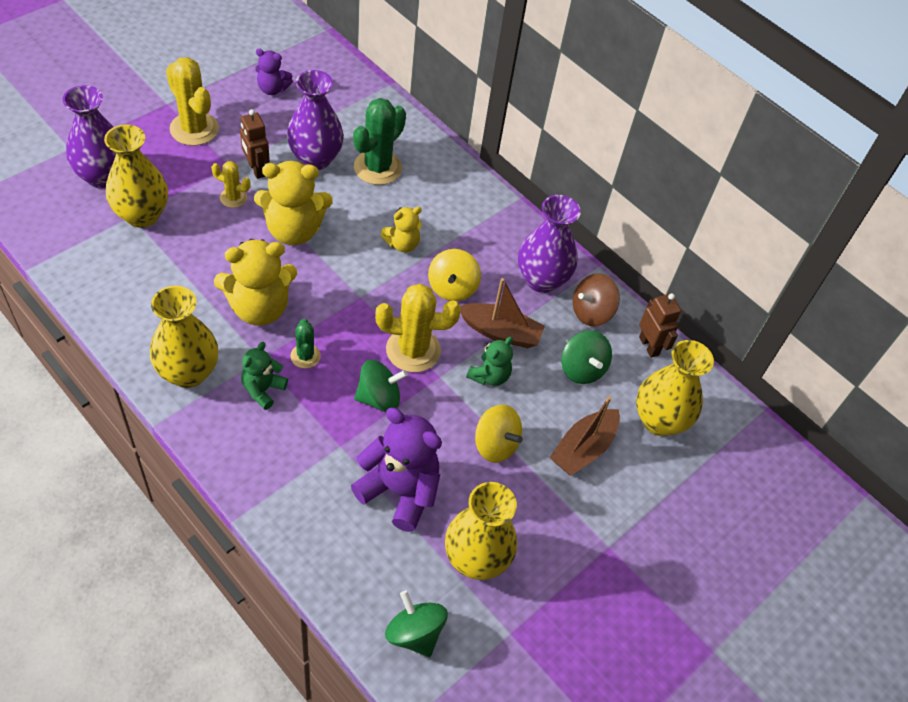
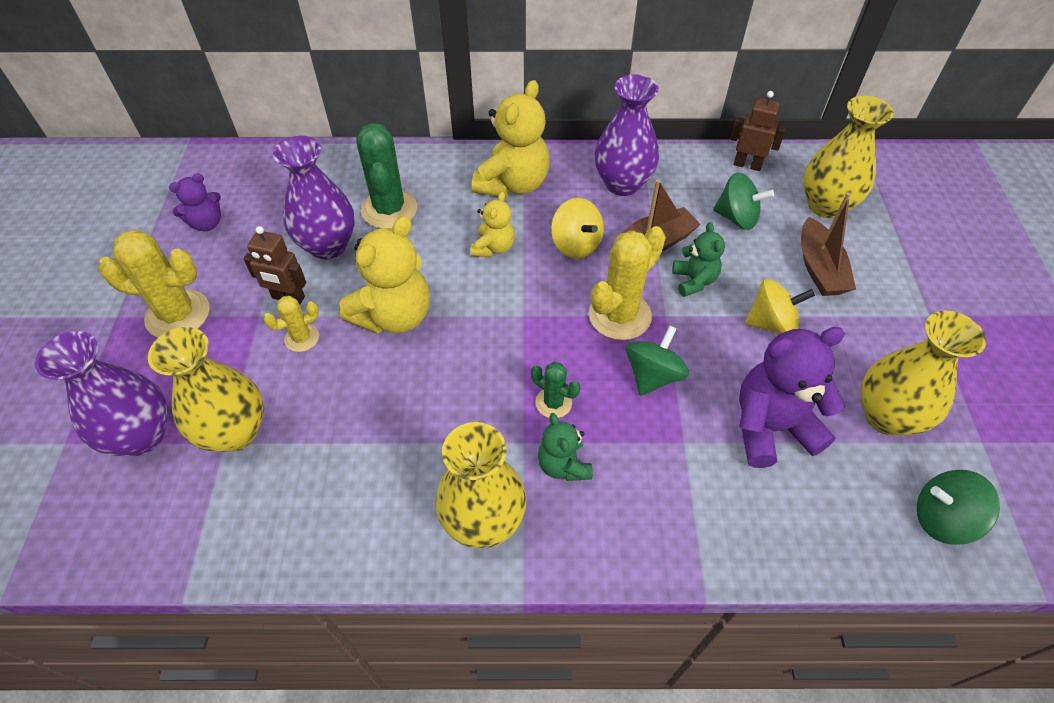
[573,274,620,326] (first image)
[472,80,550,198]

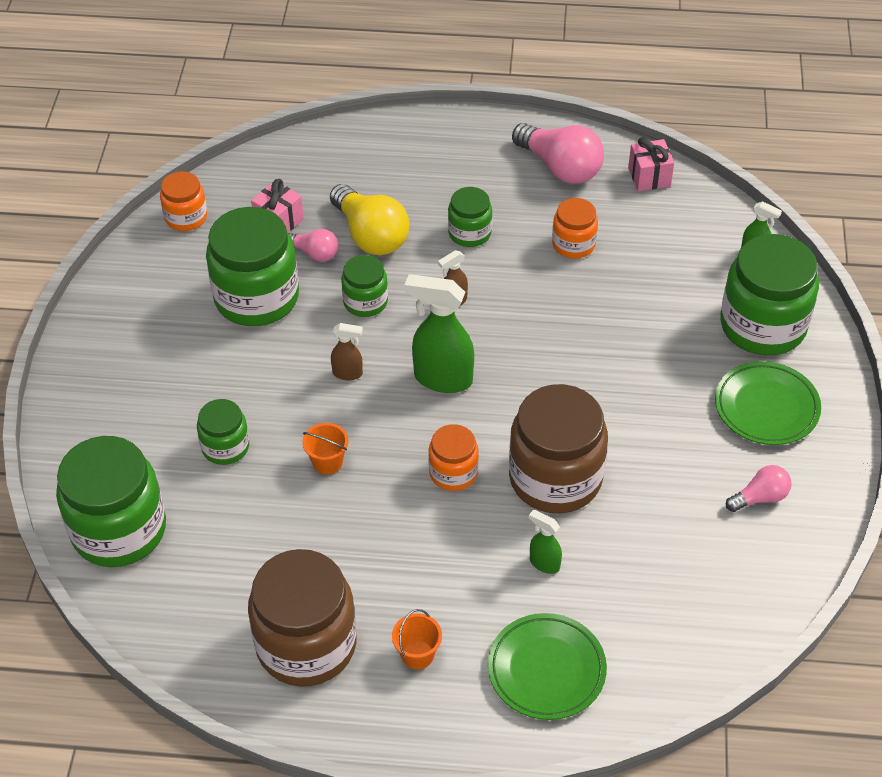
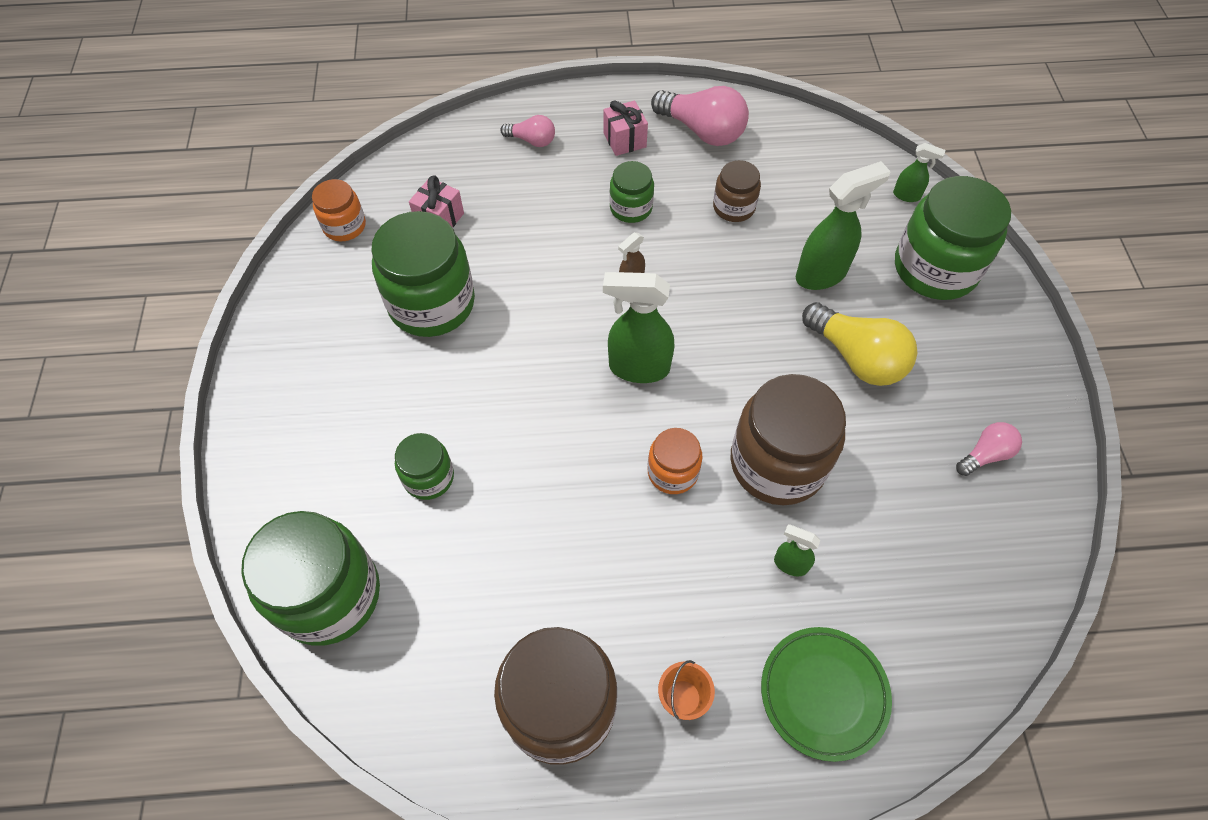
[303,423,348,475] (first image)
[331,323,363,380] (first image)
[341,255,388,317] (first image)
[715,361,821,445] (first image)
[796,161,891,290]
[500,115,555,147]
[802,302,917,386]
[603,101,648,156]
[713,160,761,222]

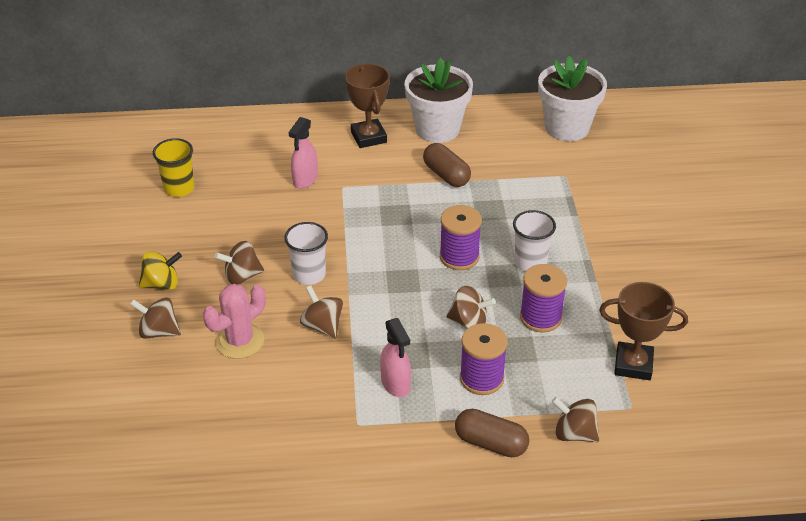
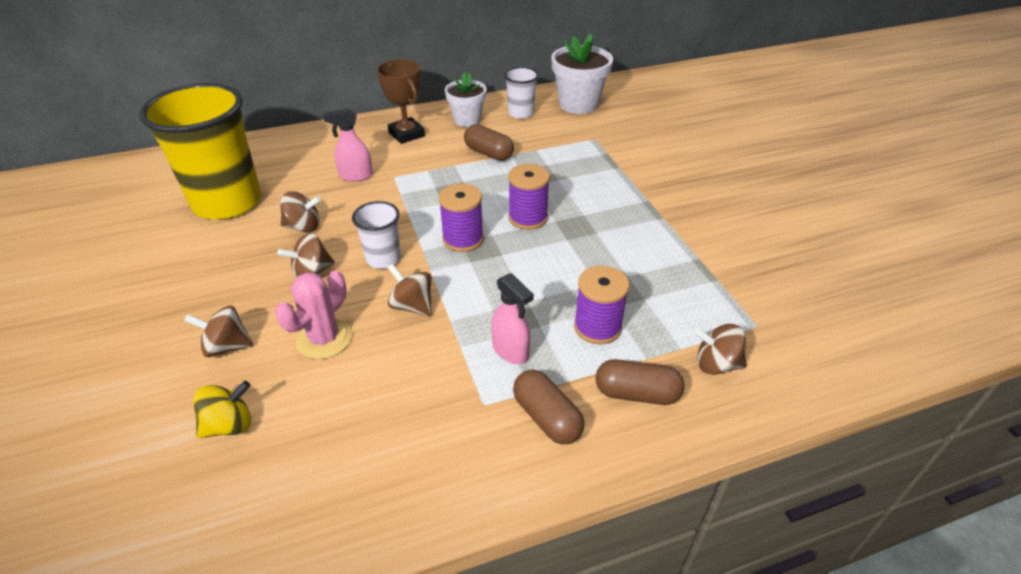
[599,282,688,380] (first image)
[513,370,585,444]
[193,381,251,438]
[280,191,321,232]
[504,67,539,119]
[438,183,484,252]
[323,109,373,182]
[139,83,261,219]
[445,72,487,127]

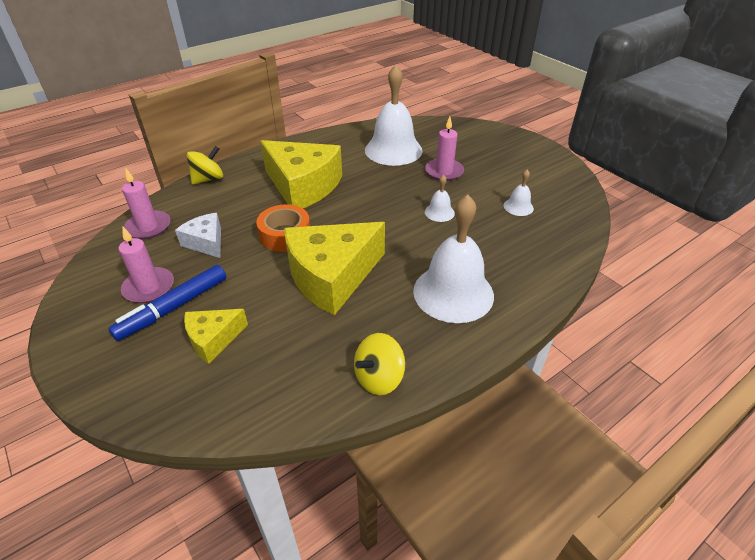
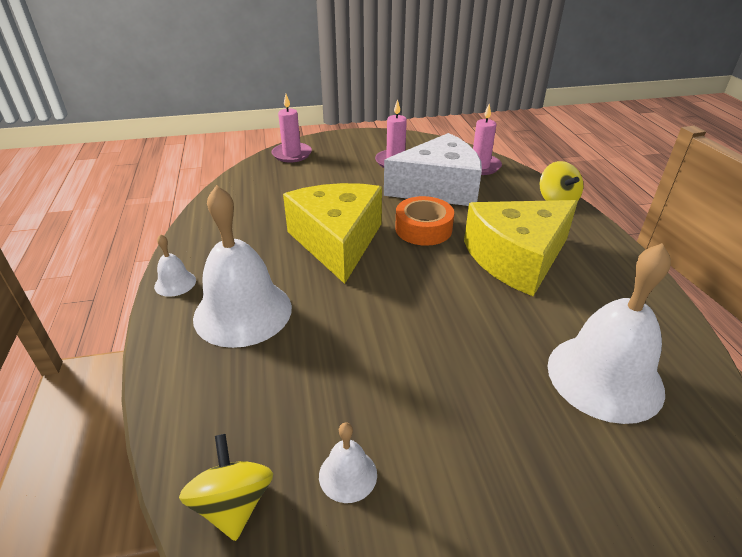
[108,265,226,341] (first image)
[184,309,248,364] (first image)
[179,434,273,541]
[271,94,312,163]
[154,234,196,297]
[384,133,482,206]

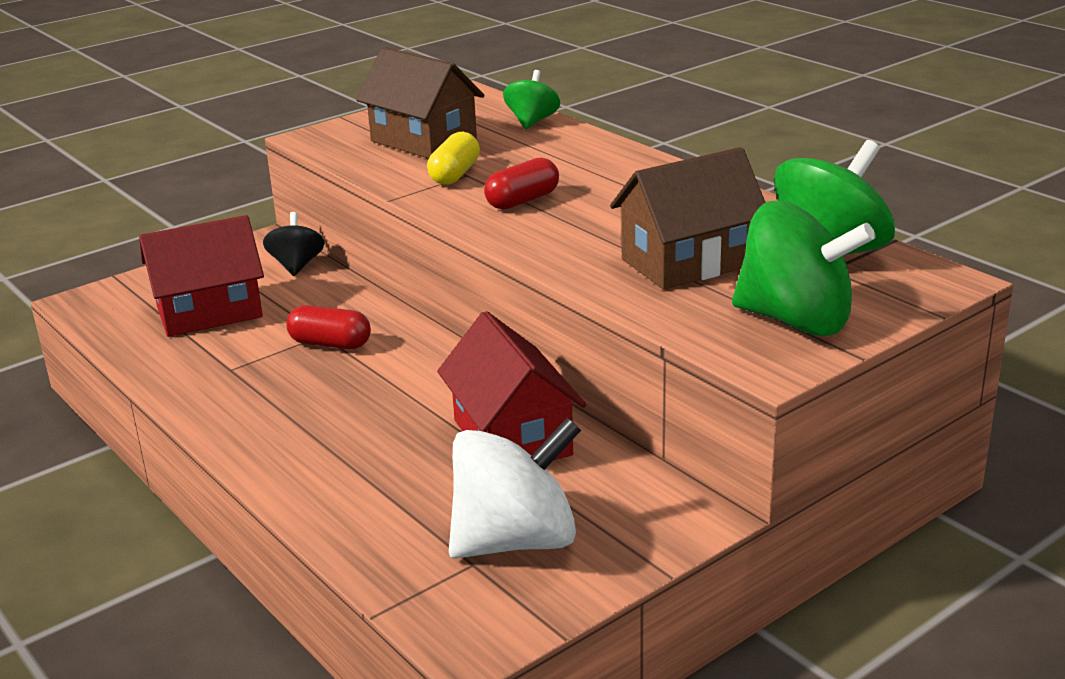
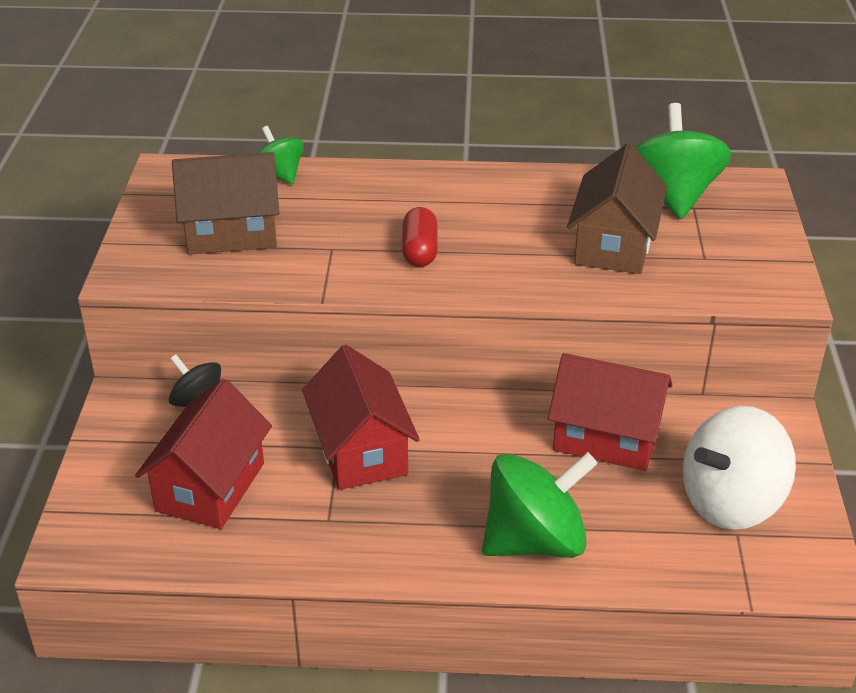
[427,132,480,185] (first image)
[482,452,598,558]
[302,345,420,490]
[683,406,796,530]

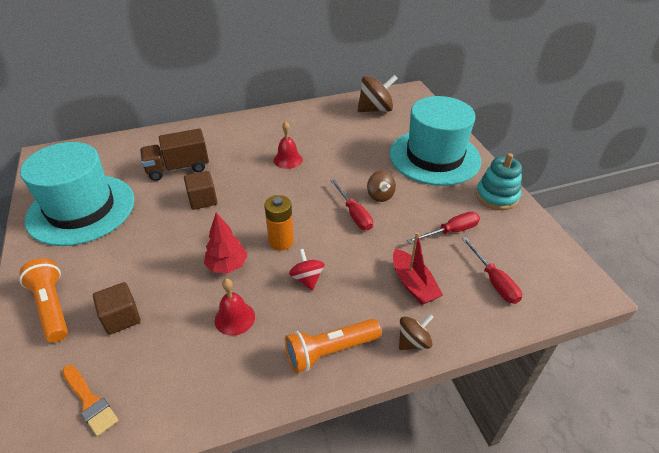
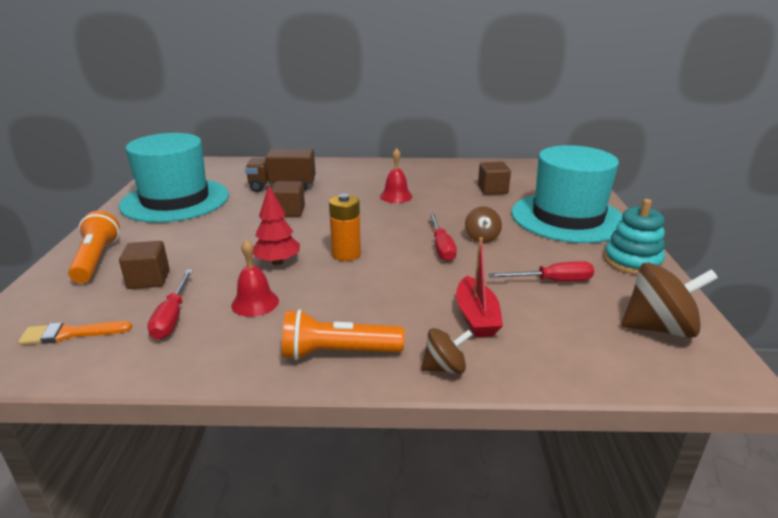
[289,249,324,291] (first image)
[478,162,511,195]
[622,263,718,338]
[147,270,193,340]
[18,321,132,345]

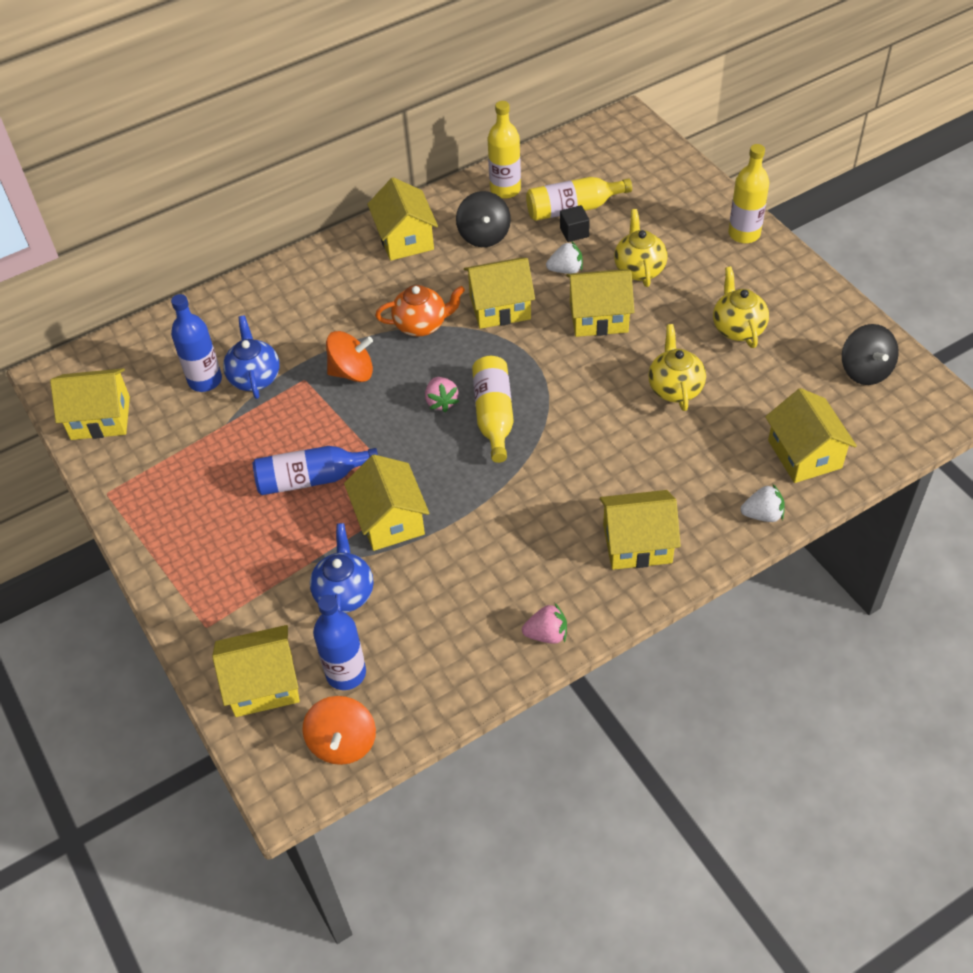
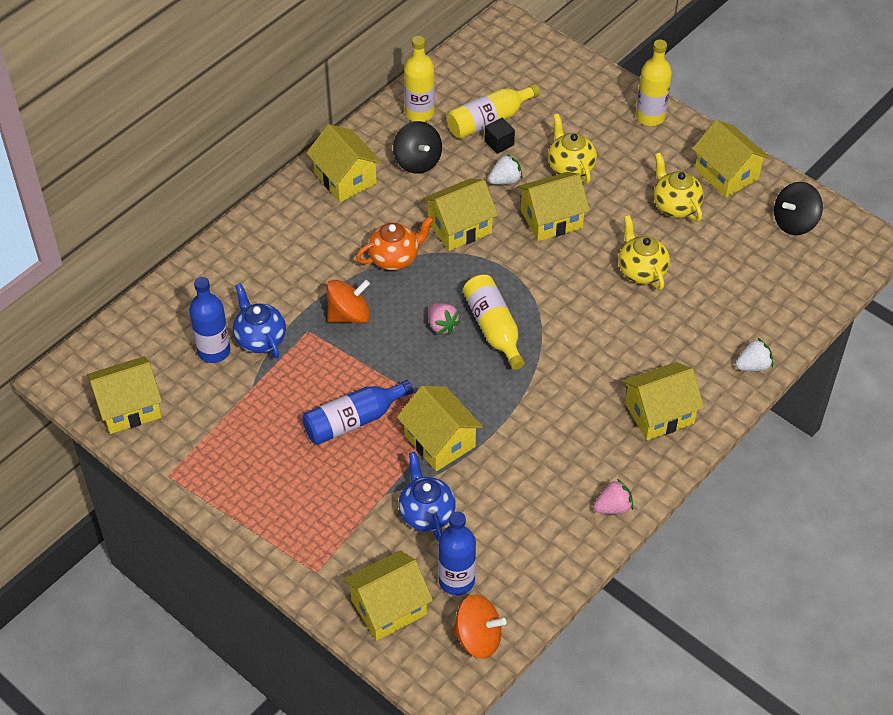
[692,120,770,198]
[452,595,506,659]
[774,182,823,235]

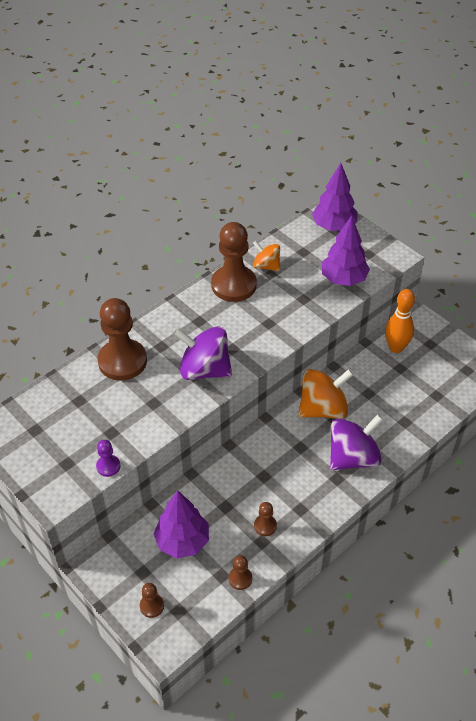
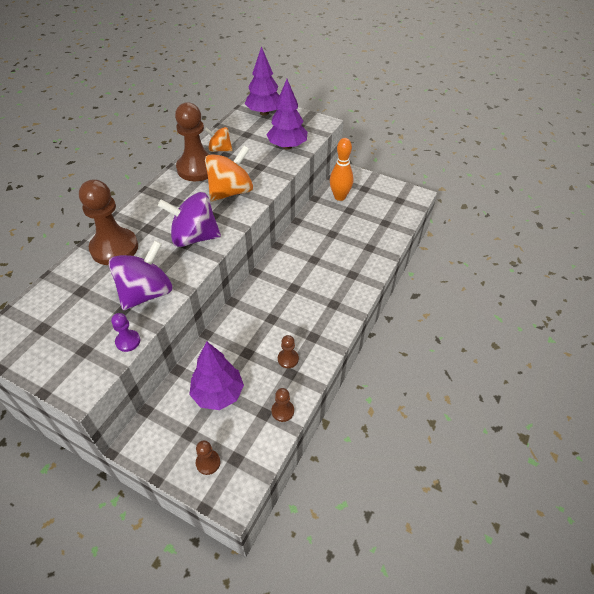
[205,146,253,201]
[109,240,172,310]

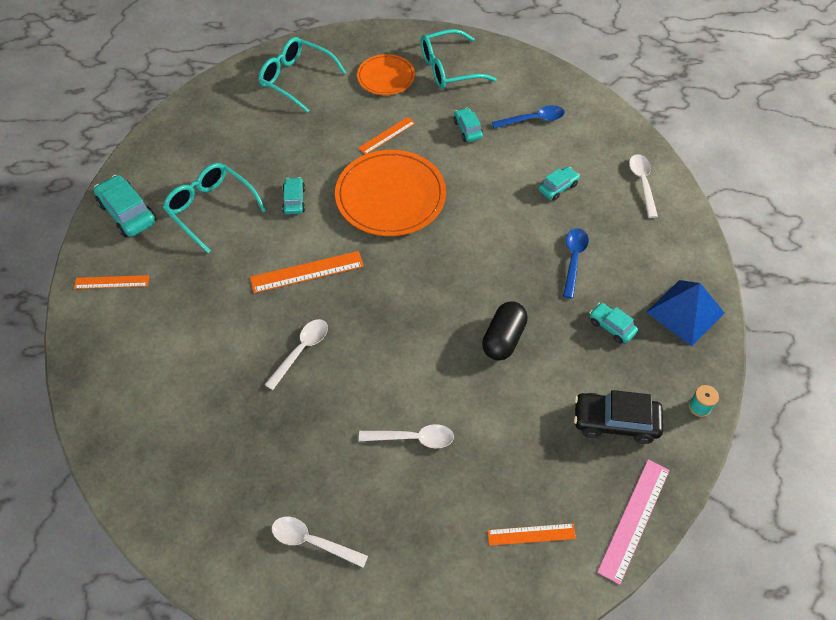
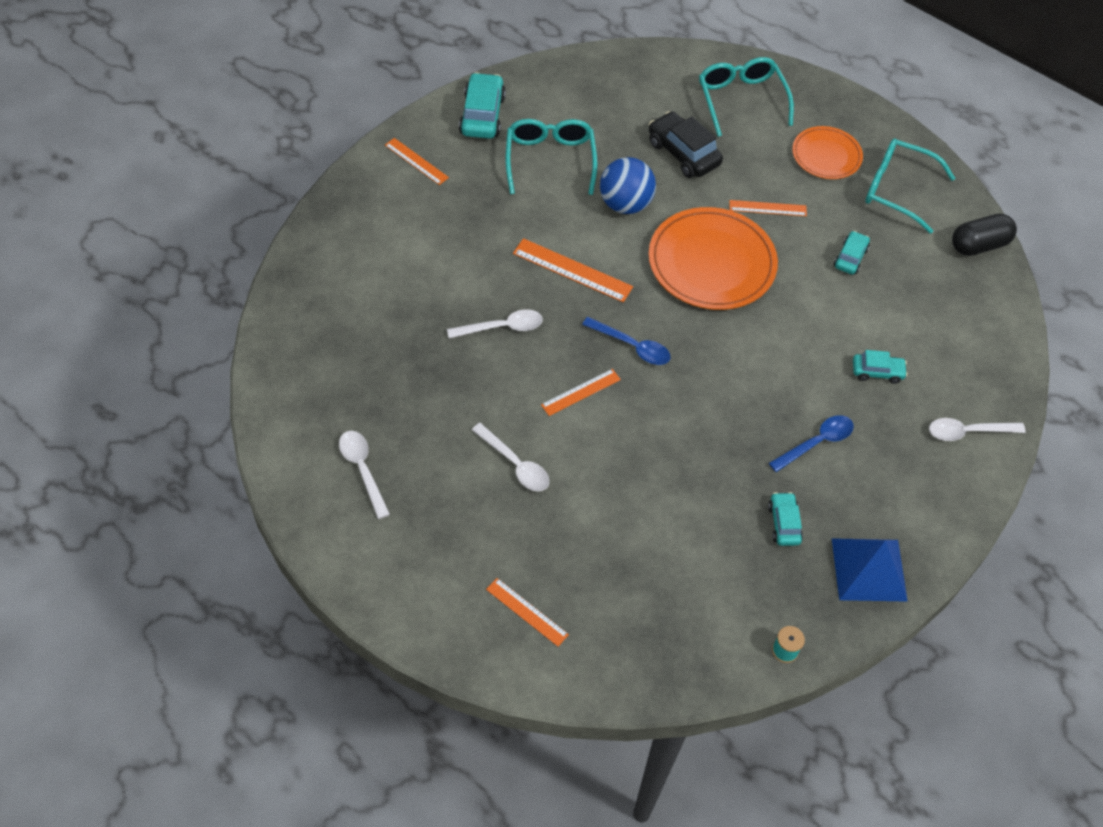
[597,460,670,584] (first image)
[541,369,621,416]
[952,214,1017,256]
[582,317,671,365]
[649,111,723,178]
[600,157,656,214]
[929,418,1026,441]

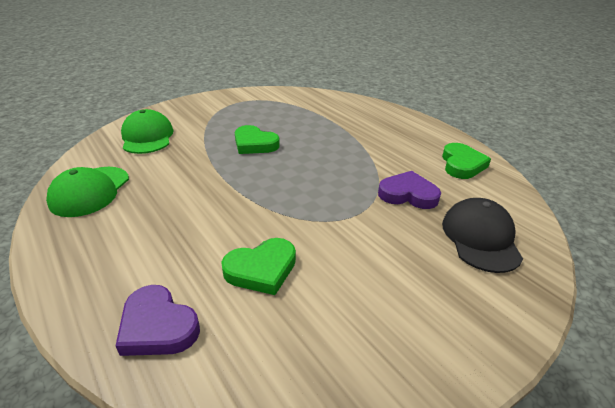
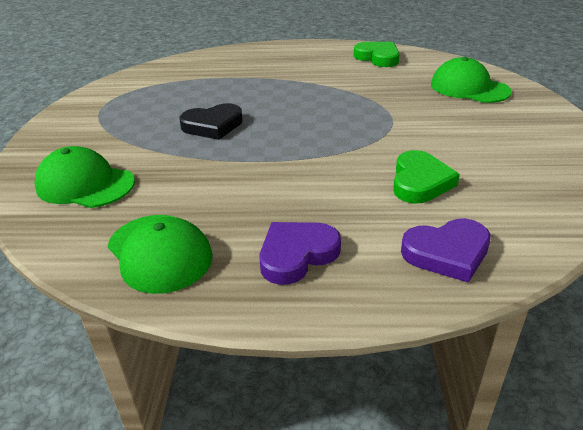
[259,222,341,285]
[179,103,243,140]
[431,57,512,103]

